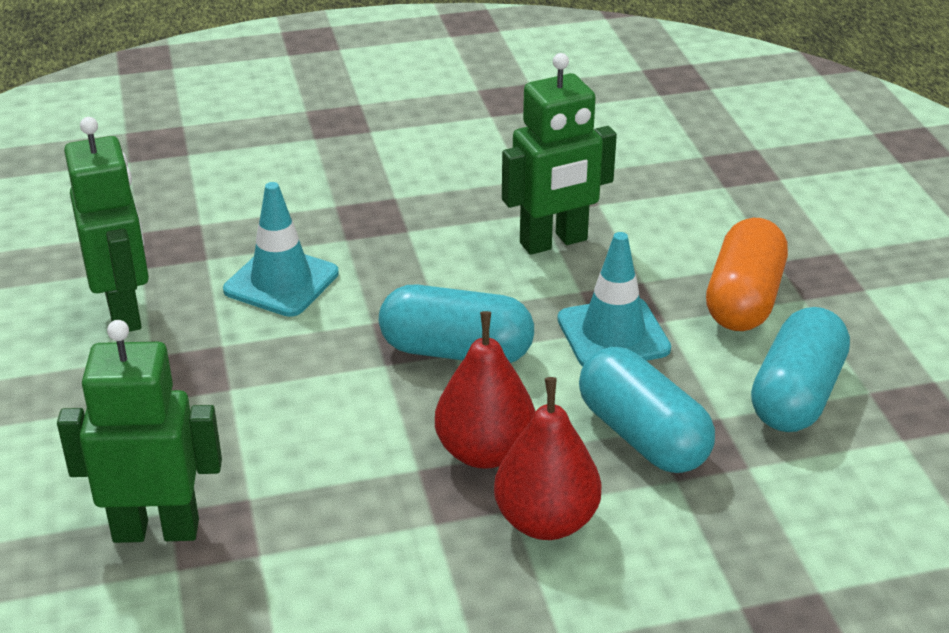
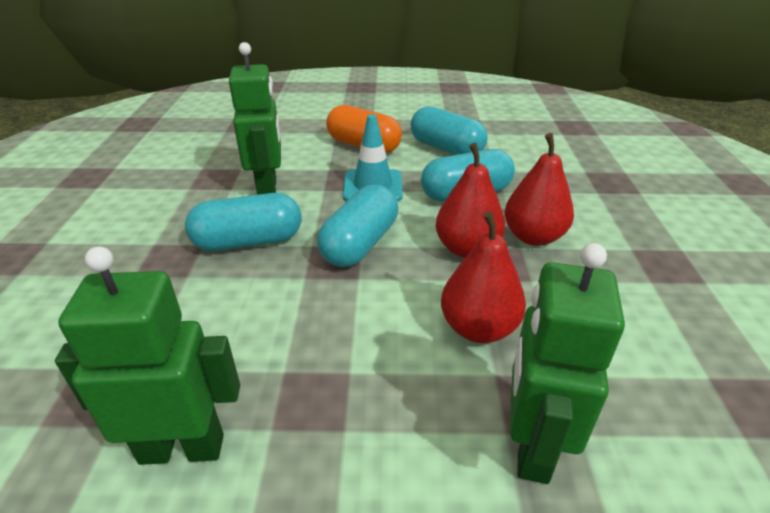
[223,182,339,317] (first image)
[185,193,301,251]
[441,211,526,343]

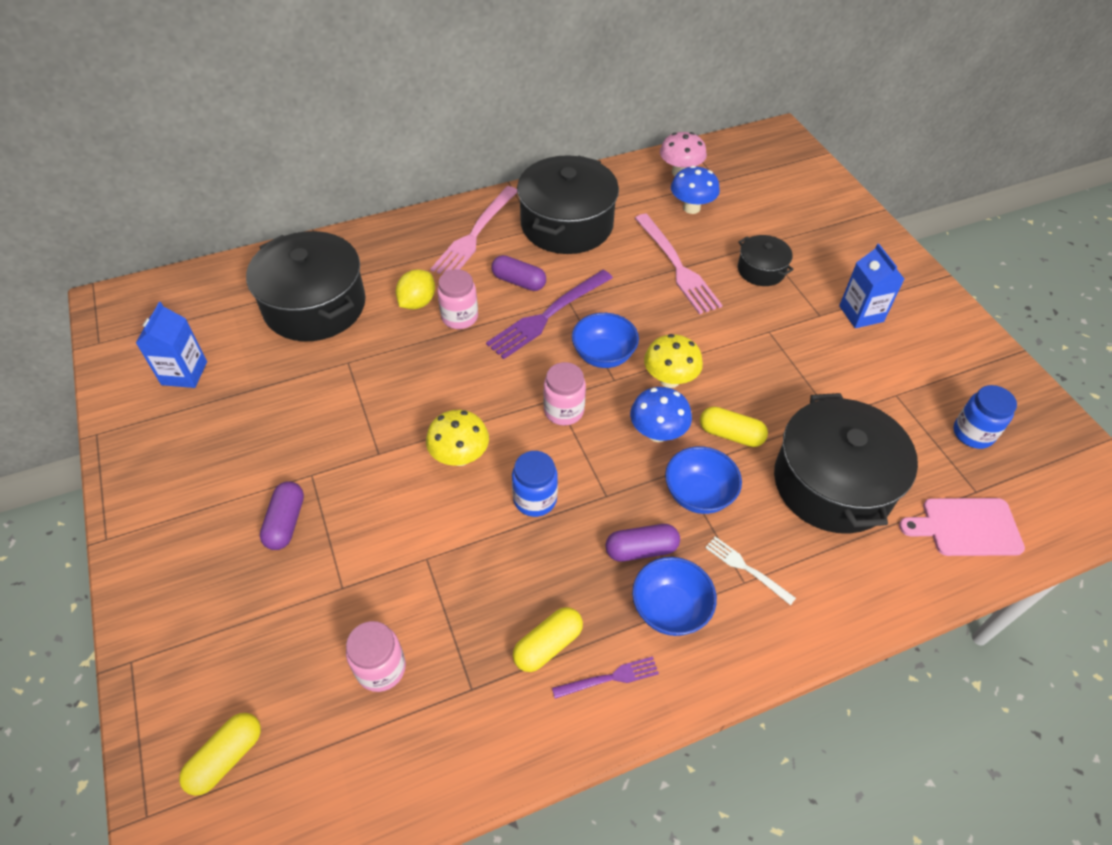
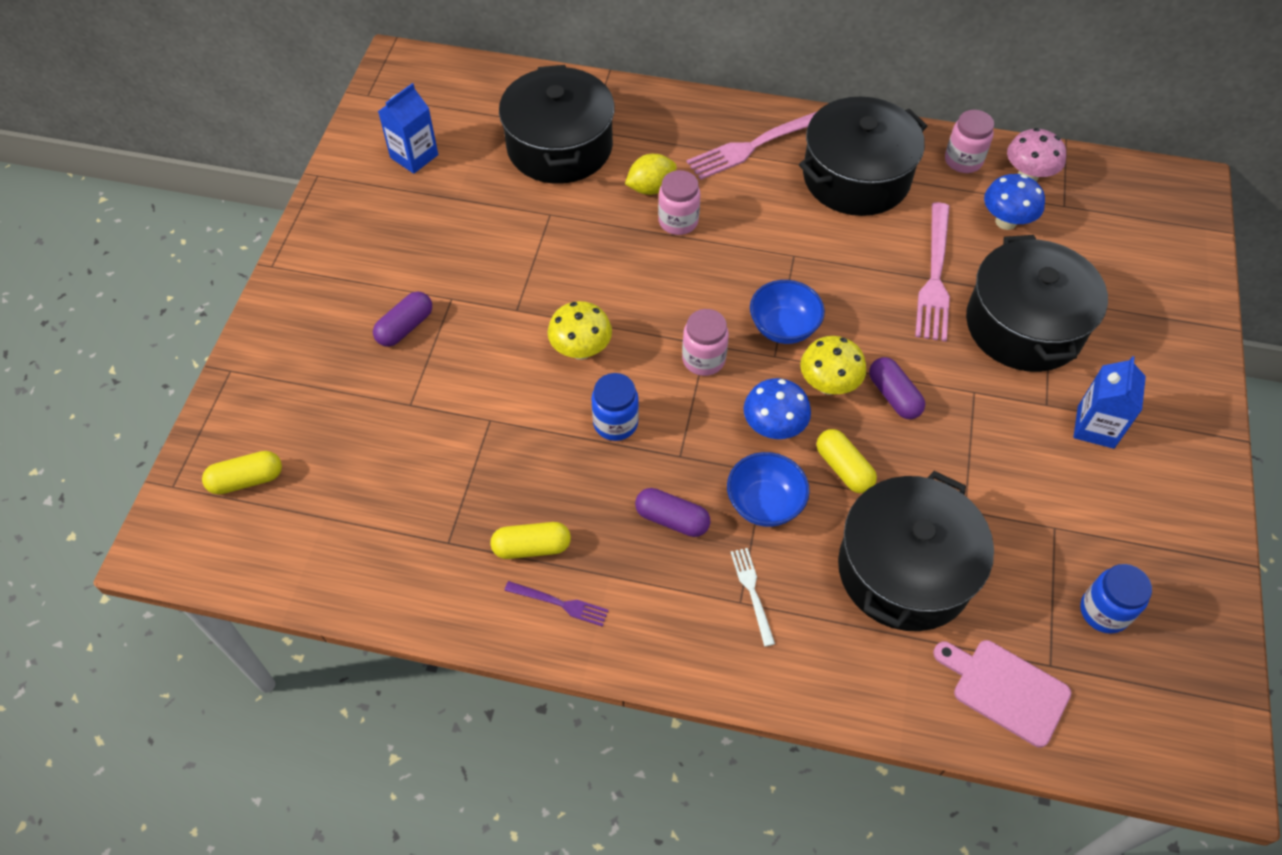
[486,270,613,359] (first image)
[632,557,717,636] (first image)
[945,110,994,173]
[869,357,925,419]
[966,235,1108,372]

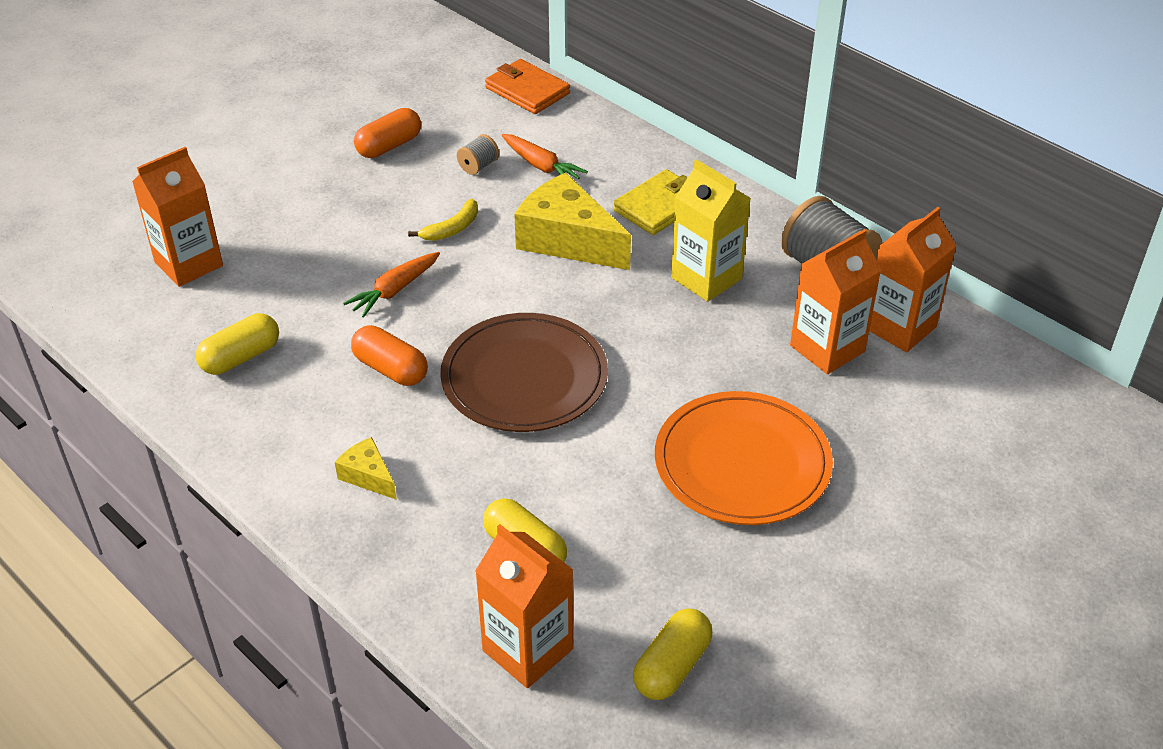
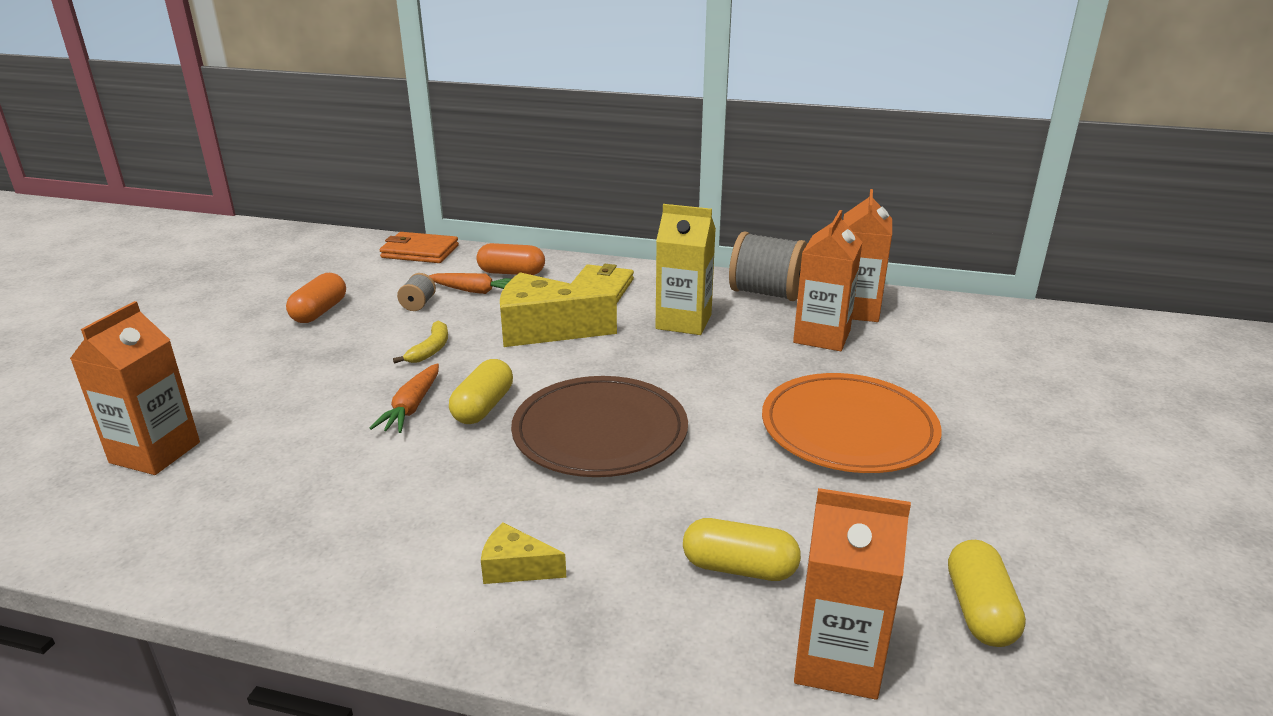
[449,359,513,424]
[477,243,545,275]

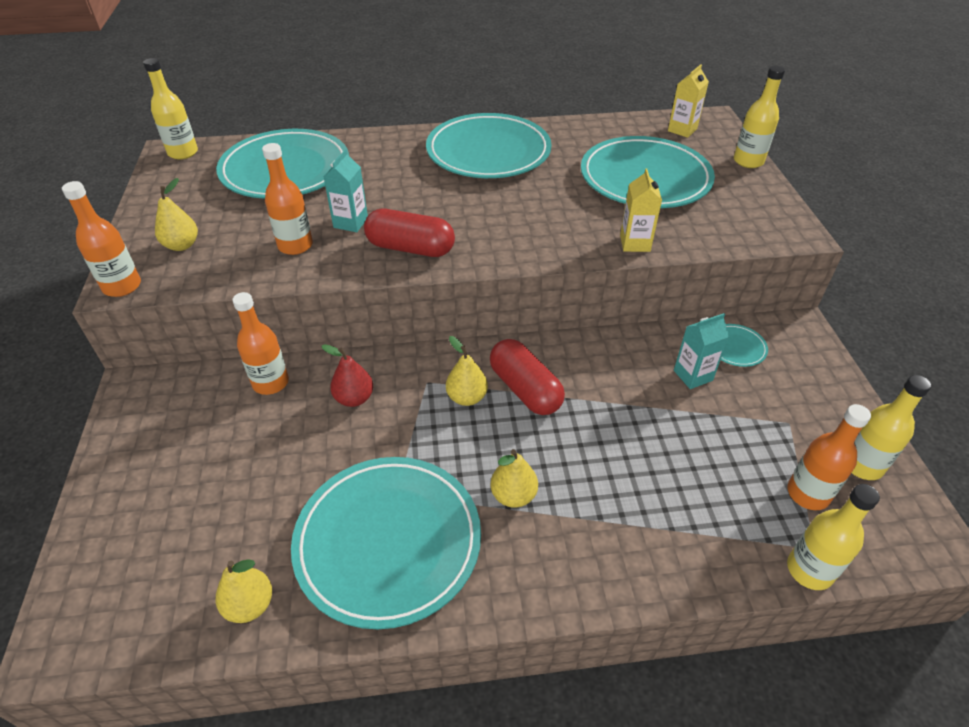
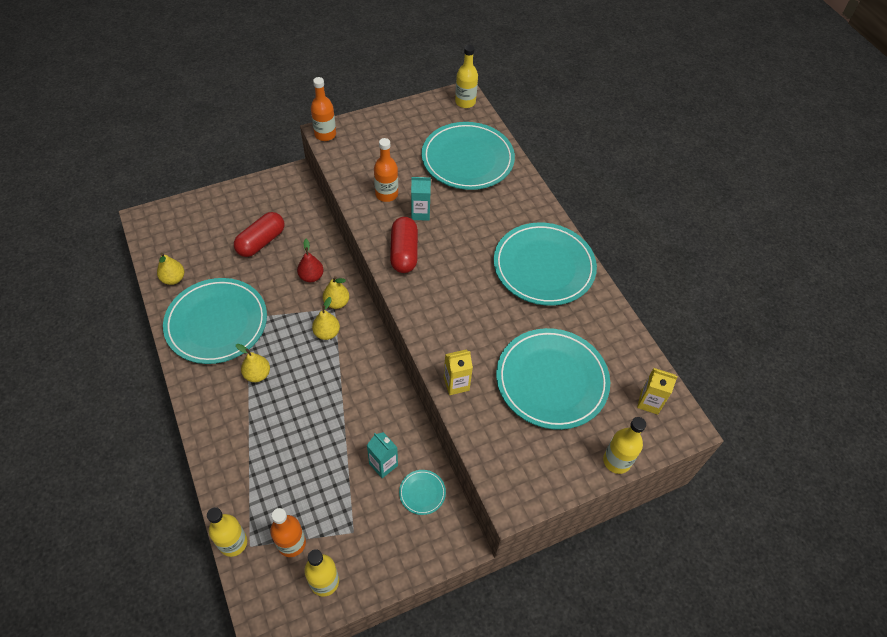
[232,292,289,395] (first image)
[323,276,349,309]
[234,212,284,257]

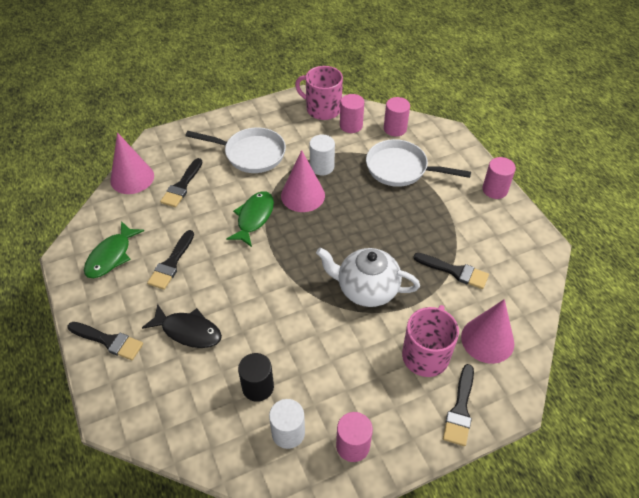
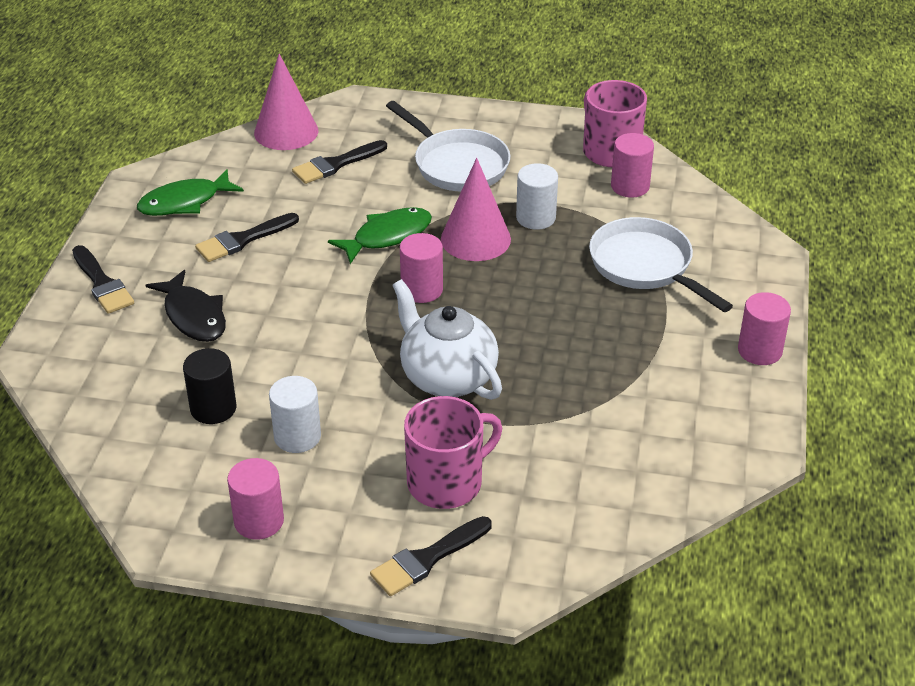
[413,253,489,289] (first image)
[461,299,514,364] (first image)
[269,376,321,453]
[400,233,443,303]

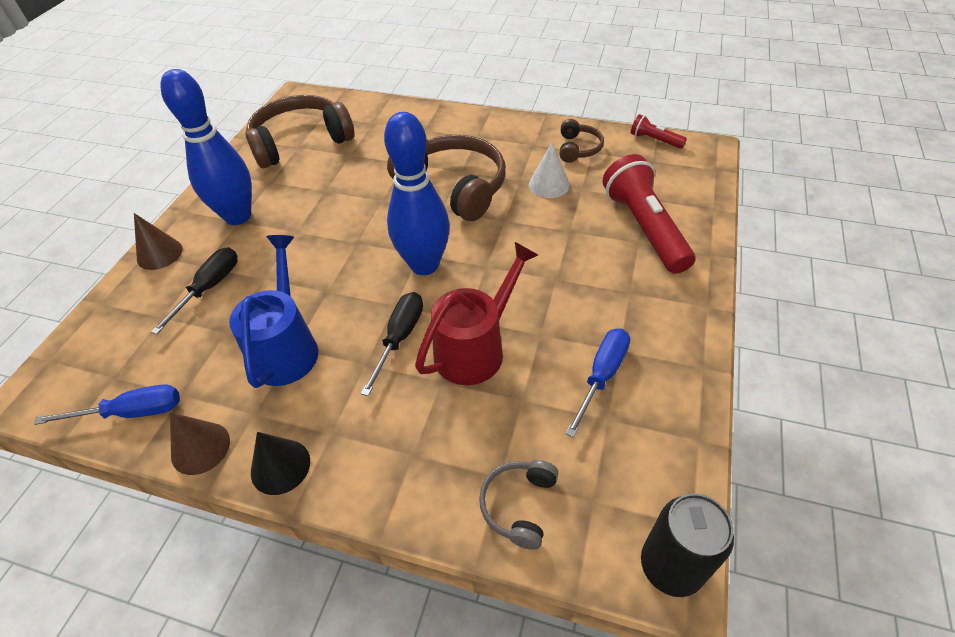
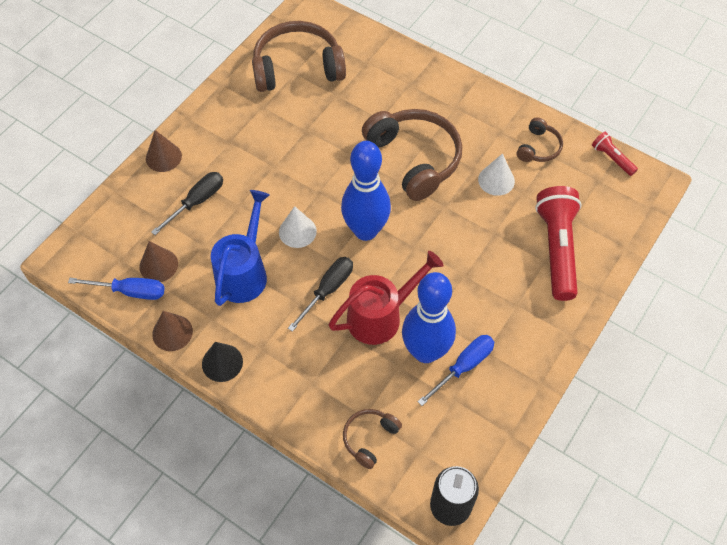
[139,241,178,282]
[279,206,317,248]
[402,272,456,363]
[343,409,402,469]

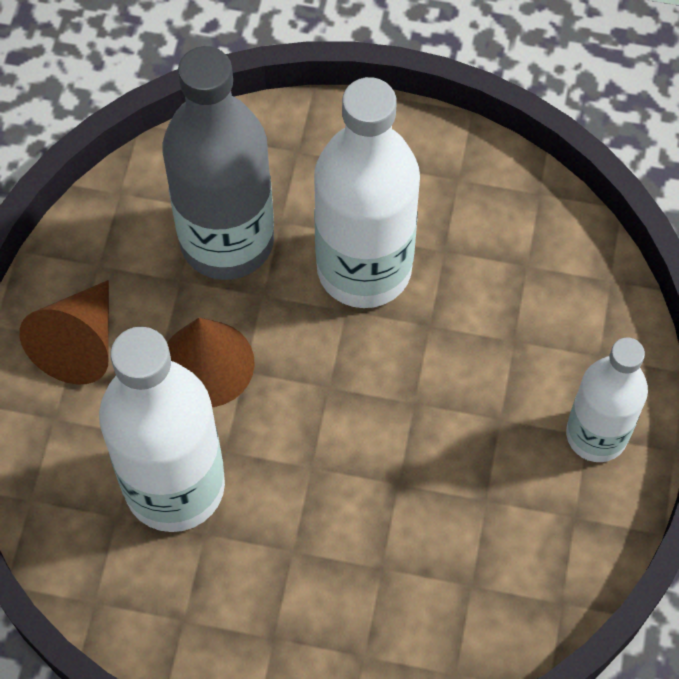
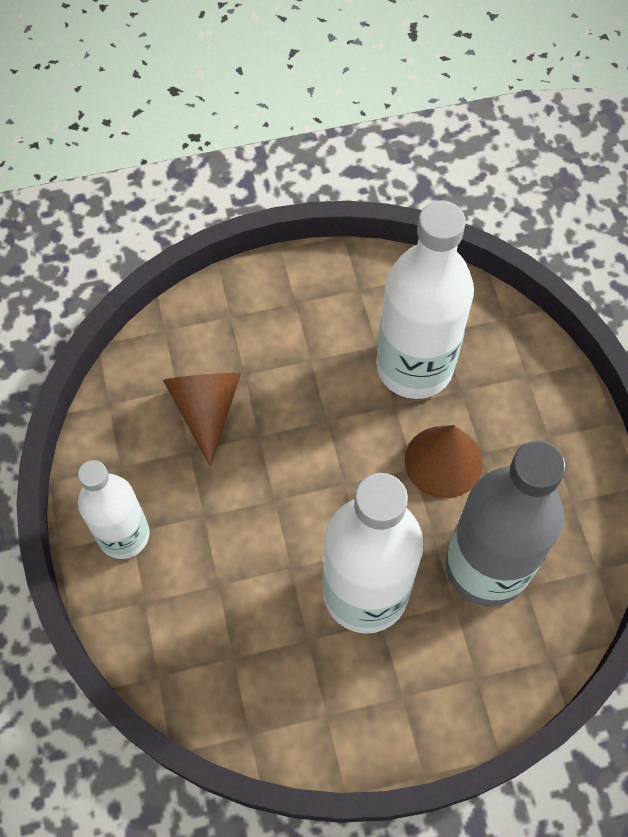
[163,373,241,466]

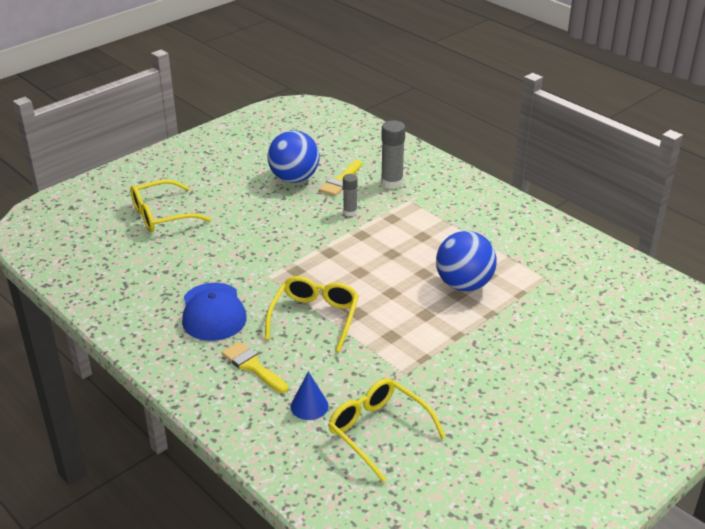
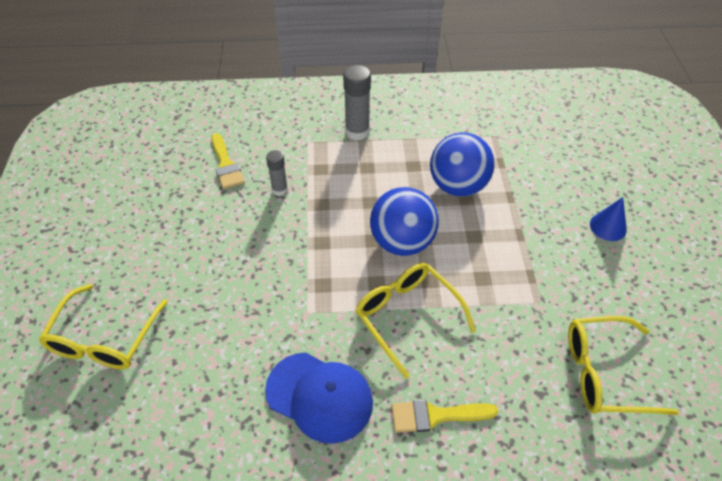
[370,187,439,256]
[590,197,627,241]
[343,65,371,140]

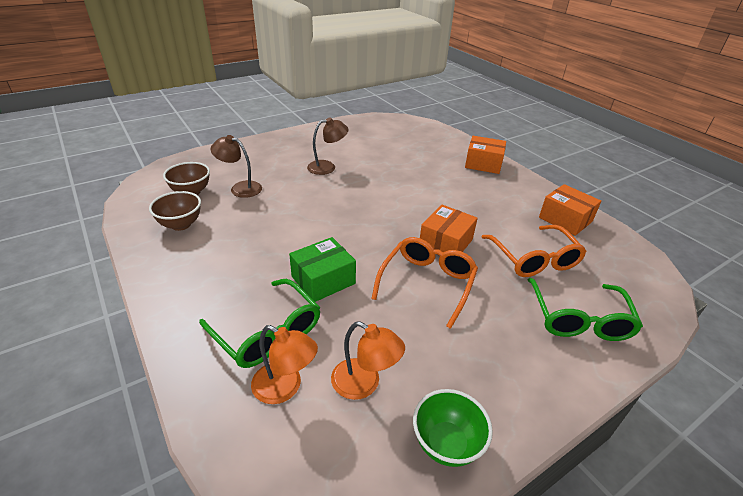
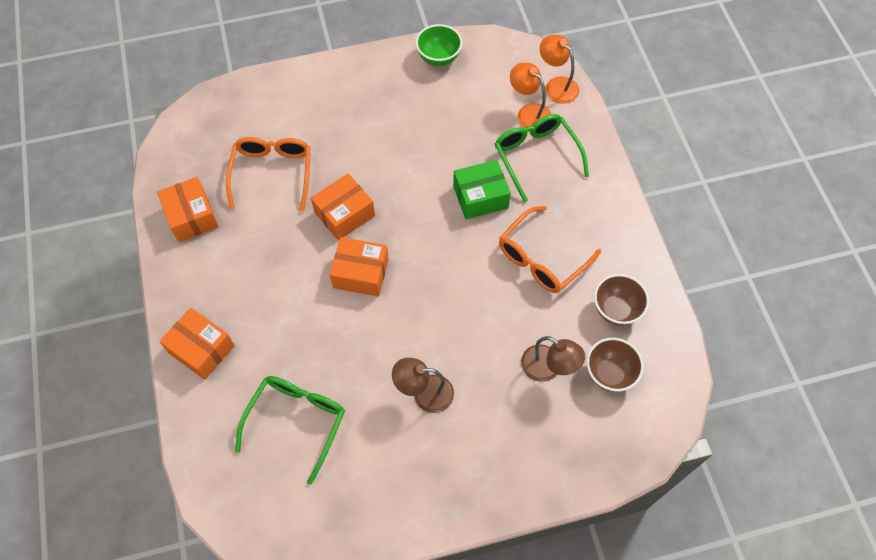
[330,237,389,296]
[540,35,579,104]
[499,206,601,293]
[235,376,345,485]

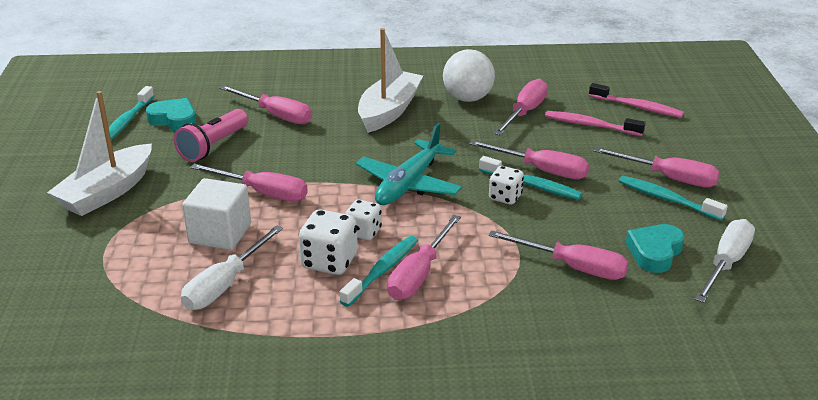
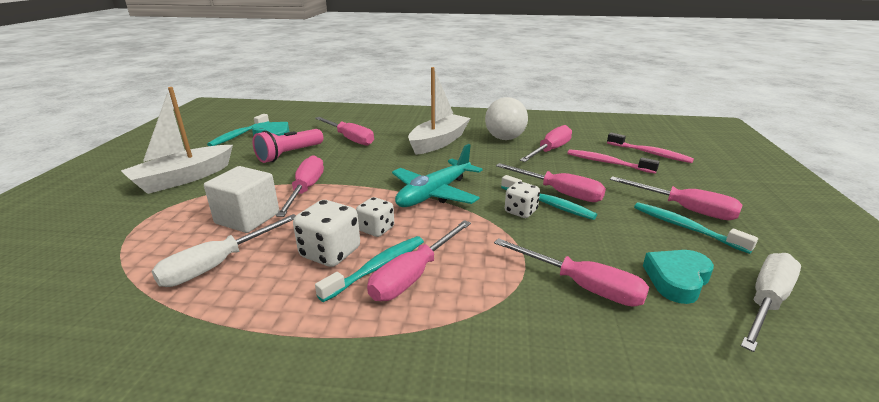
[276,155,324,217]

